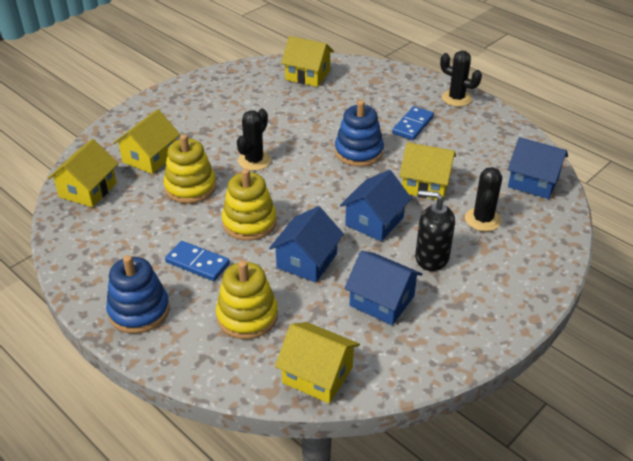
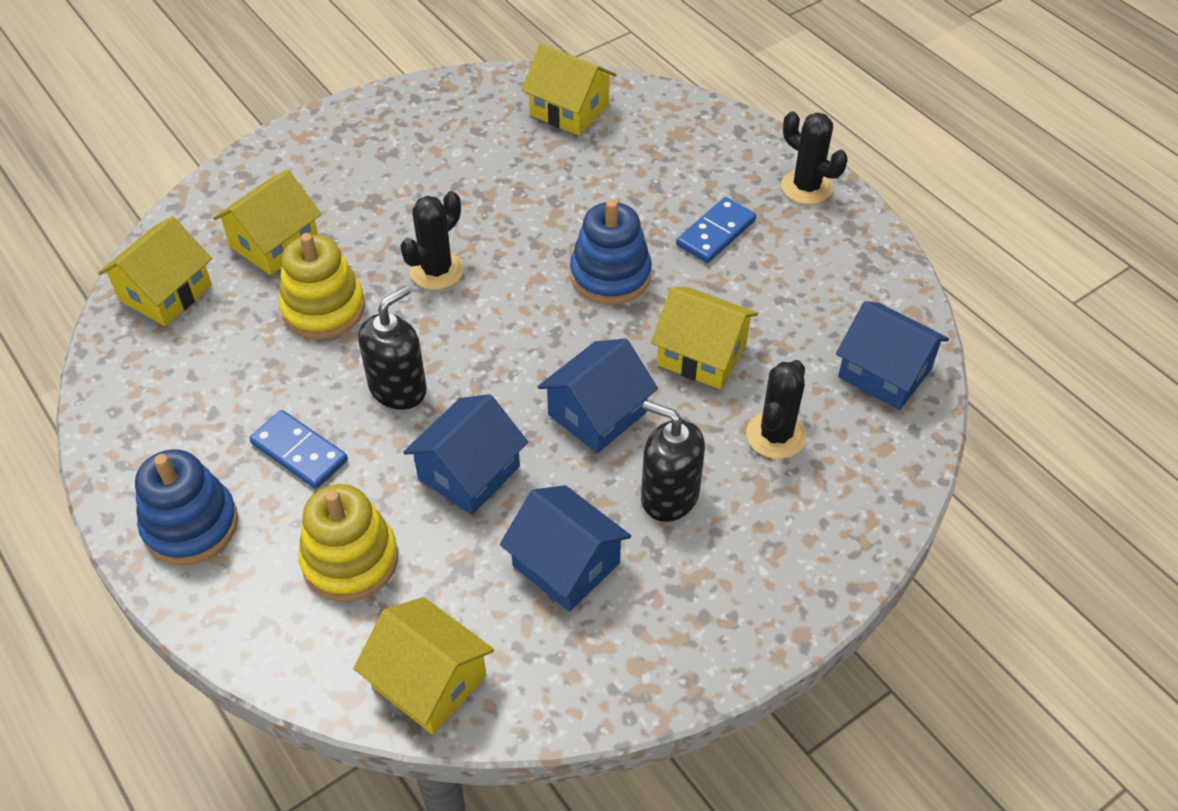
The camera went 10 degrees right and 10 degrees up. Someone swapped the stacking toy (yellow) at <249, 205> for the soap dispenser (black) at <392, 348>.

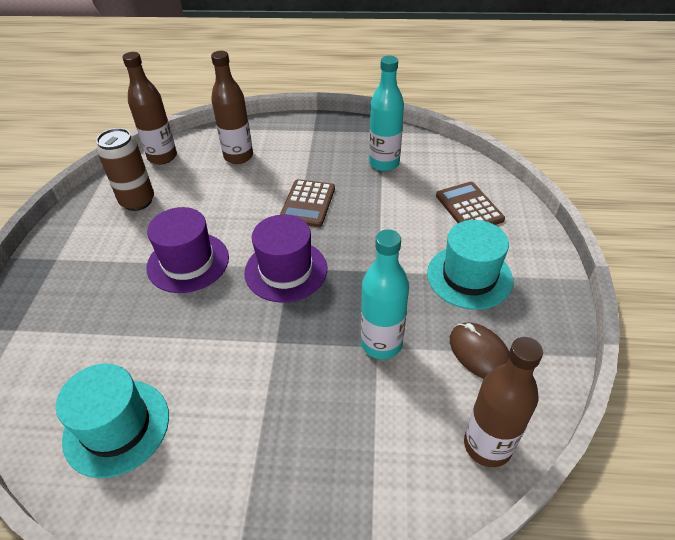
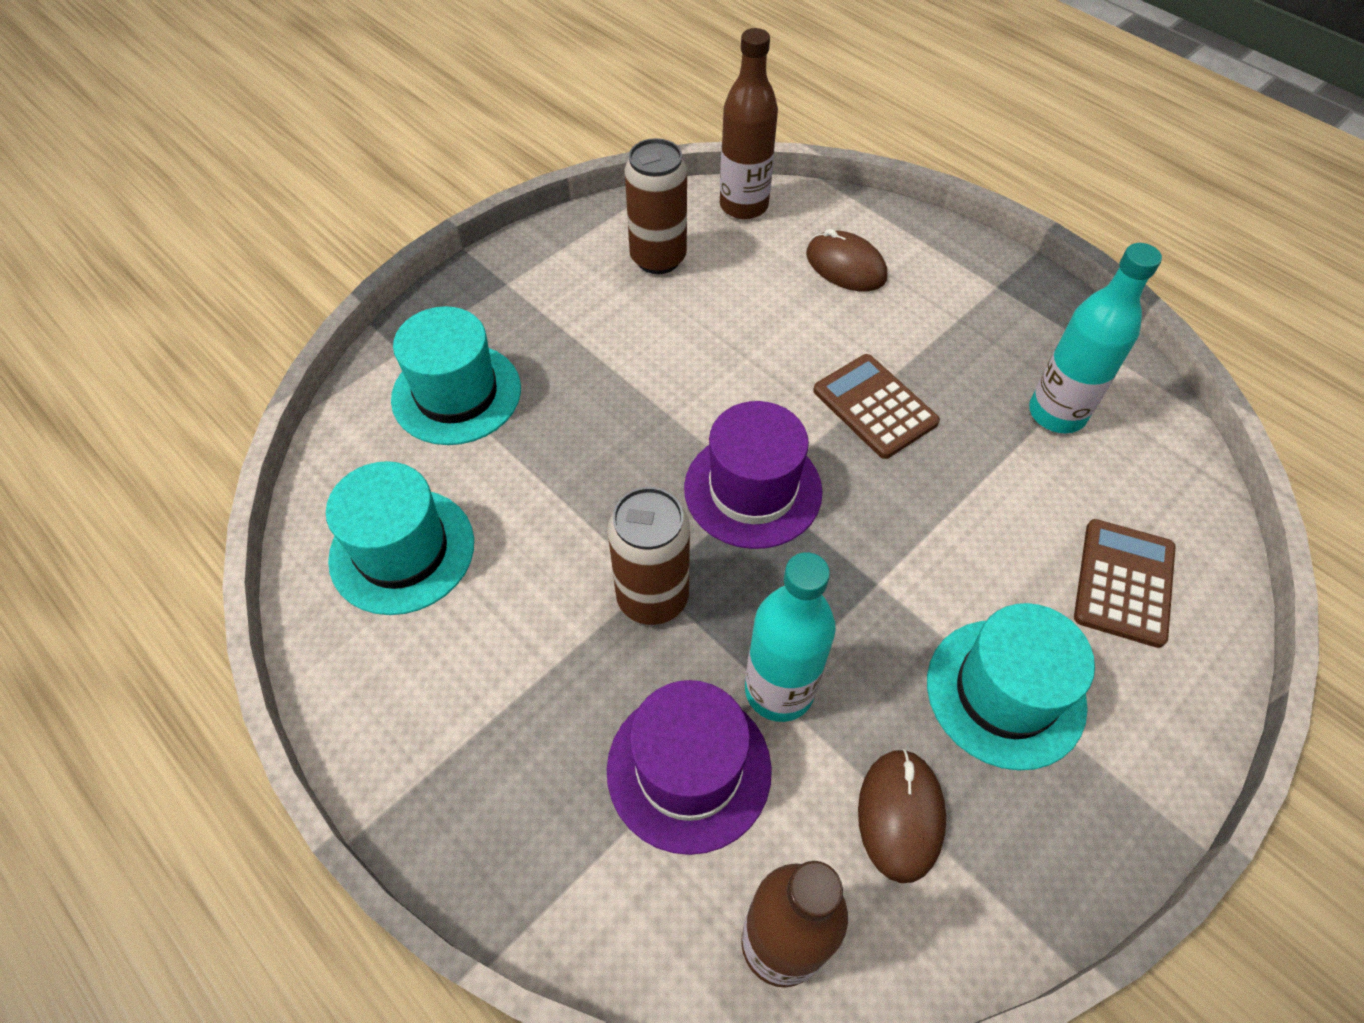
The camera went 40 degrees right and 10 degrees up. Someone put down the hat (turquoise) at <456, 375>. Someone put down the can (brown) at <648, 556>. Someone carried the hat (purple) from <188, 250> to <689, 767>. Someone swapped the bottle (brown) at <232, 107> for the mouse (brown) at <846, 260>. Someone rotated the calculator (brown) at <307, 203> by 90 degrees clockwise.

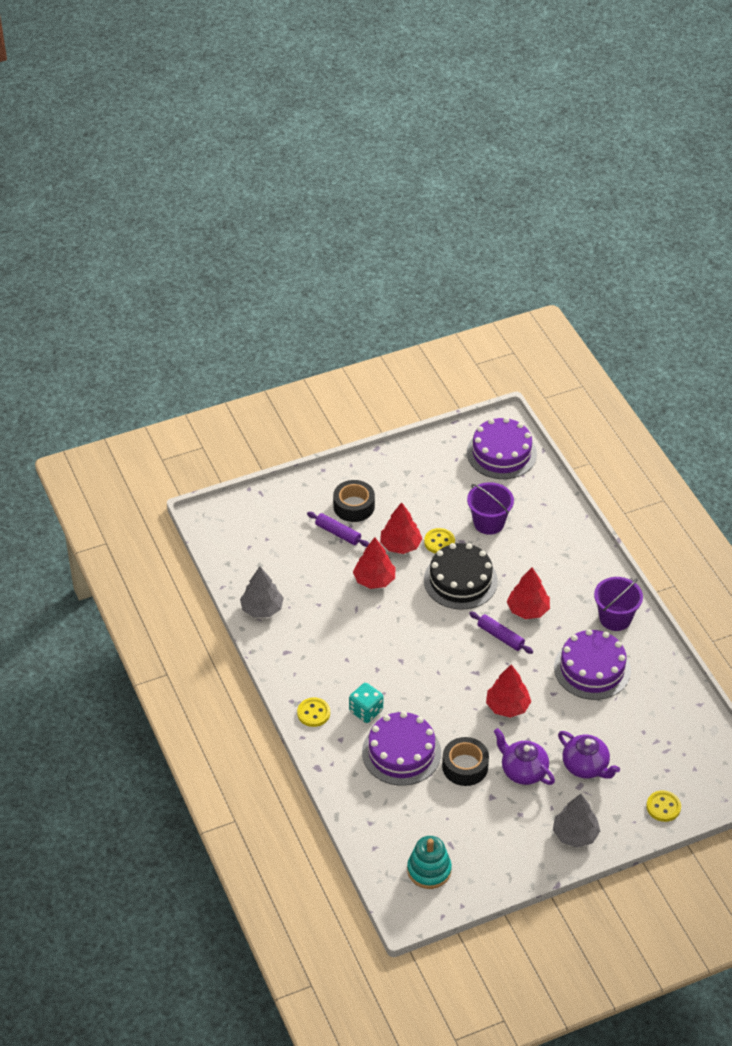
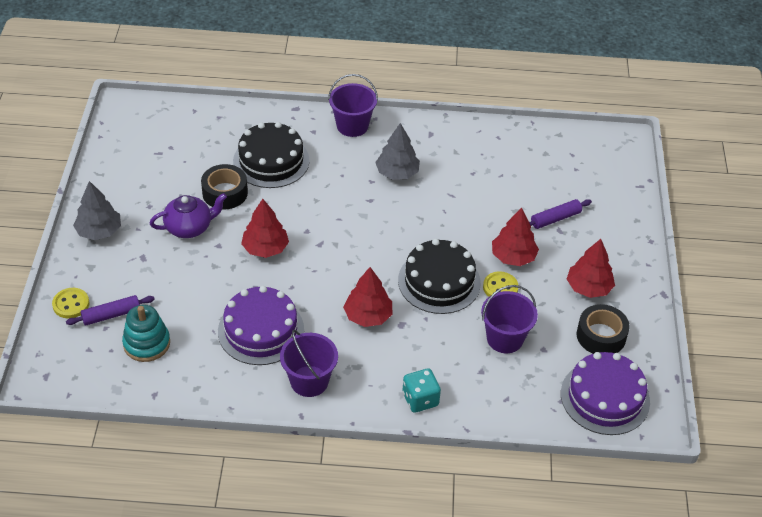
The camera went 115 degrees right and 0 degrees up. Someone took away the teapot (purple) at <589, 755>. Someone carried the tree (grey) from <262, 592> to <397, 151>. Someone carried the tape (black) from <354, 501> to <603, 329>. Someone carried the dice (turquoise) from <366, 703> to <421, 390>. Someone carried the tree (red) from <374, 563> to <591, 268>. Someone carried the stacking toy (turquoise) from <429, 862> to <146, 333>. Someone carried the rolling pin (purple) from <501, 633> to <110, 310>. Someone swapped the button (yellow) at <313, 712> for the bucket (purple) at <353, 105>. Someone repainted the cake (purple) at <401, 748>, which became the cake (black) at <271, 155>.

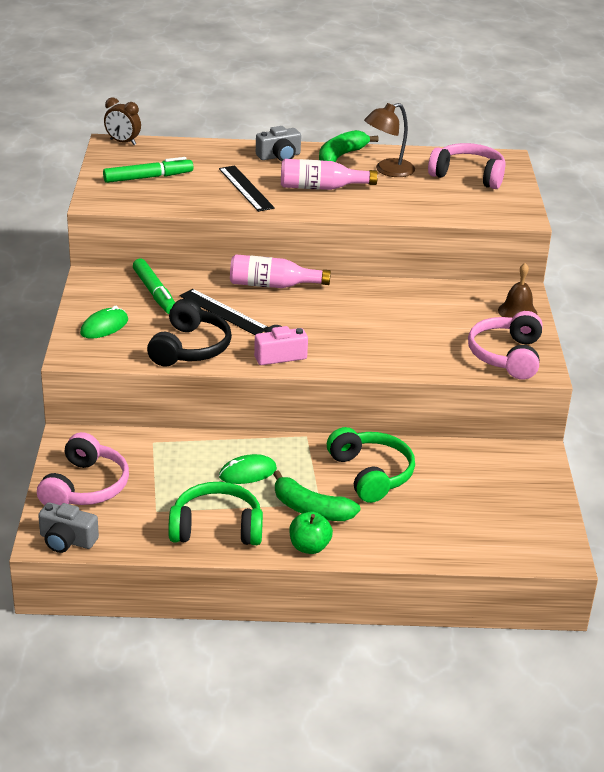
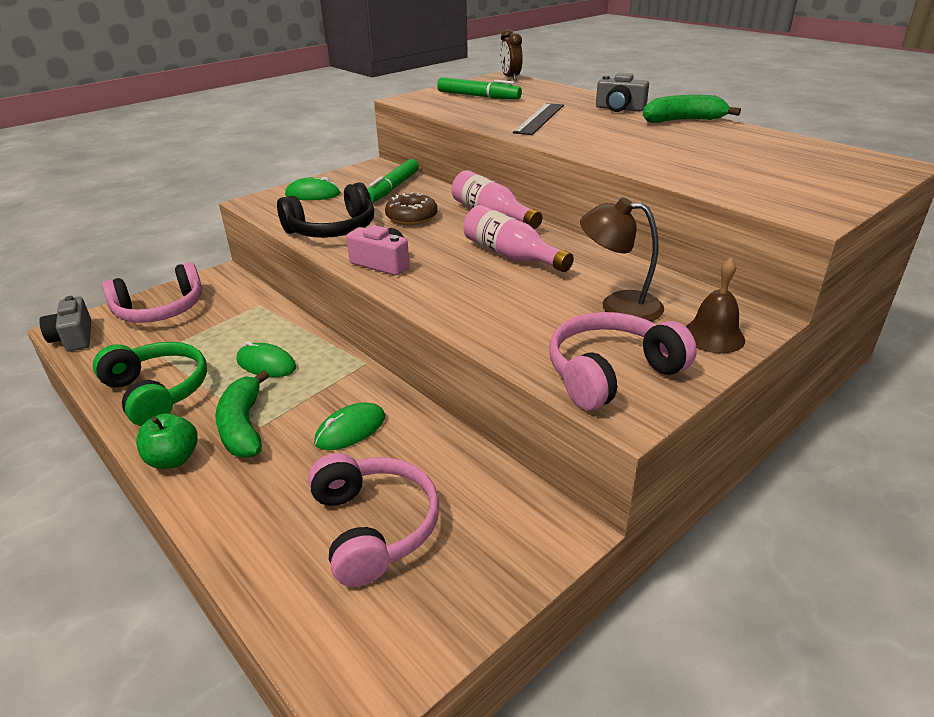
The camera went 50 degrees right and 0 degrees up. Someone carried the bottle (pink) from <329, 174> to <518, 238>. Someone carried the lamp (brown) from <389, 140> to <622, 260>. Someone carried the headphones (pink) from <467, 166> to <373, 520>. Someone swapped the ruler (black) at <224, 312> for the donut (brown) at <411, 208>. Someone swapped the headphones (green) at <371, 465> for the mouse (green) at <349, 426>.

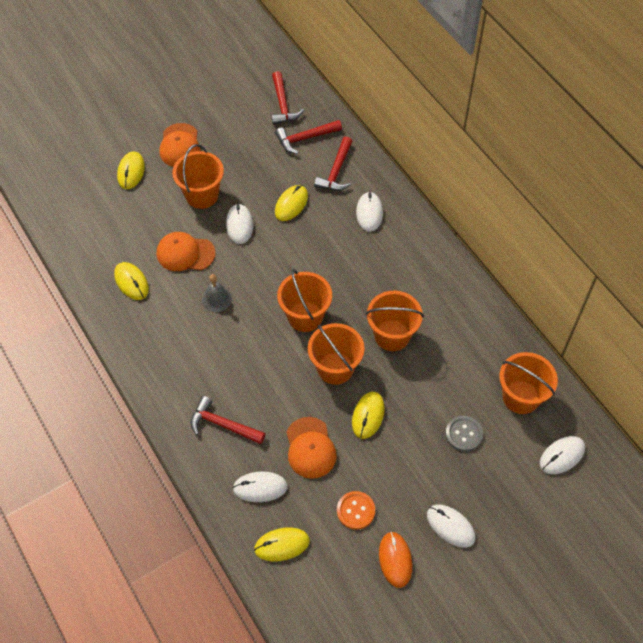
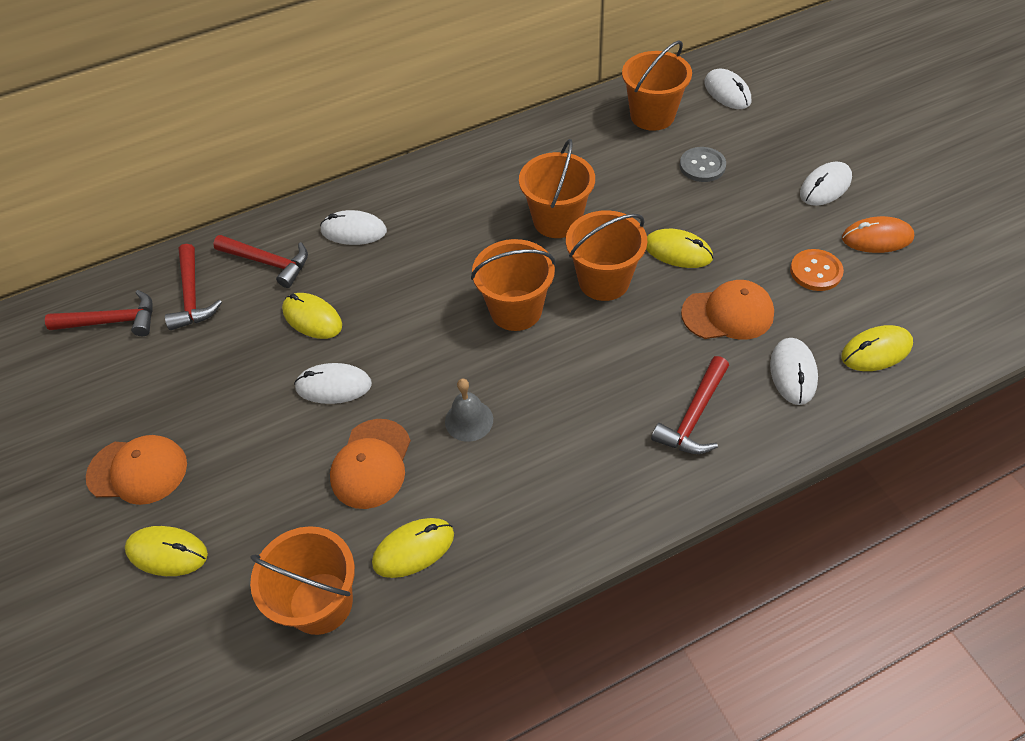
The camera went 80 degrees left and 5 degrees down. Someone carried the bucket (orange) from <198, 176> to <302, 580>. Someone rotated the mouse (yellow) at <282, 544> by 75 degrees clockwise.

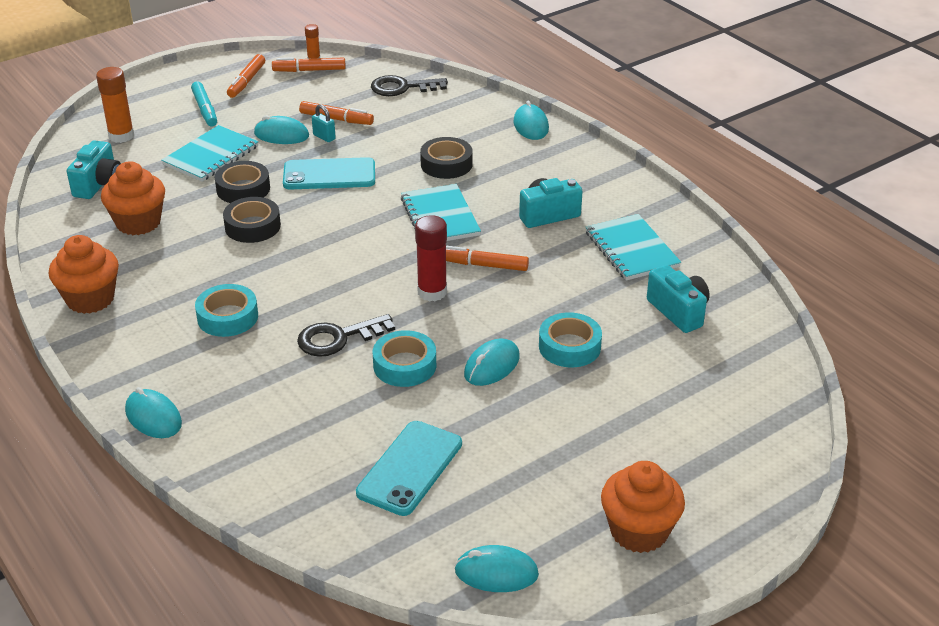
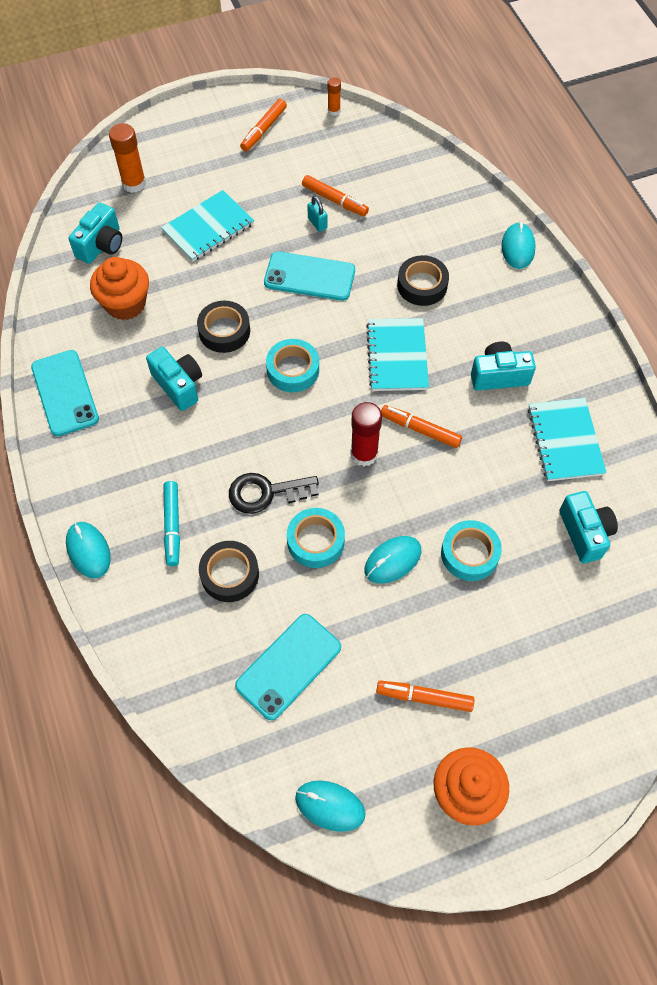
The camera went 15 degrees right and 25 degrees up. Someone took away the mouse (turquoise) at <281, 129>. Someone took away the key (black) at <409, 85>. Someone put down the camera (turquoise) at <174, 379>. Someone carried the marker (turquoise) from <204, 103> to <171, 523>. Someone carried the tape (turquoise) from <226, 310> to <292, 365>. Someone carried the tape (black) from <242, 182> to <229, 571>. Someone carried the marker (orange) from <309, 64> to <425, 696>. Someone swapped the cupcake (orange) at <83, 274> for the phone (turquoise) at <65, 393>.

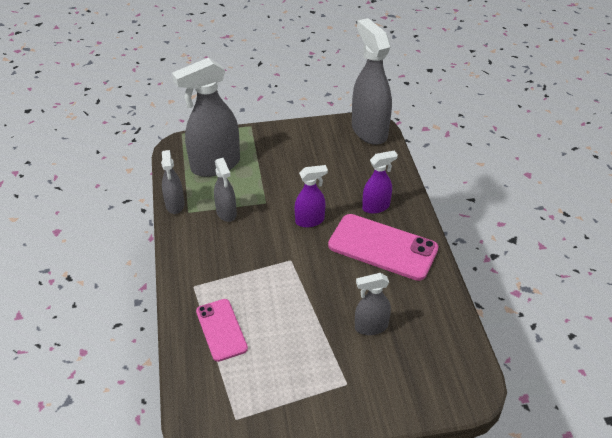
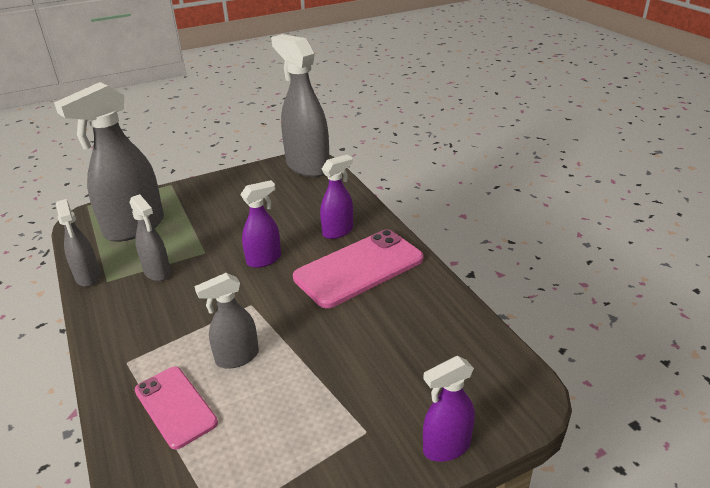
The camera went 15 degrees left and 10 degrees down. Someone put down the spray bottle (purple) at <449, 409>. Someone carried the spray bottle (grey) from <373, 304> to <226, 321>. Someone rotated the phone (pink) at <383, 247> by 45 degrees counterclockwise.

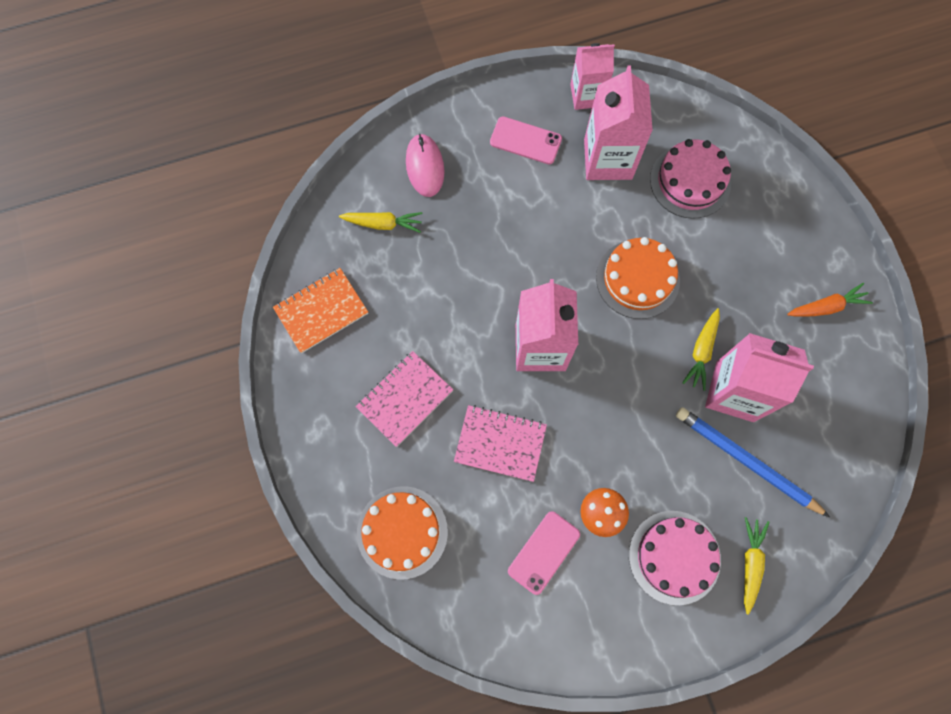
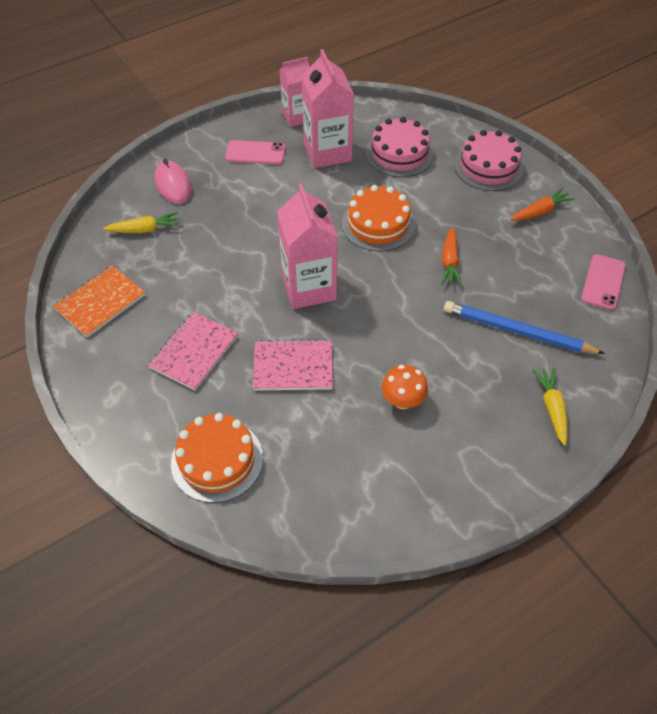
The camera went 15 degrees left and 20 degrees down. Someone took away the carton (pink) at <759, 377>. Someone carried the phone (pink) from <544, 553> to <603, 282>. Someone carried the cake (pink) from <675, 558> to <489, 160>. Someone repainted the carrot (yellow) at <701, 349>, which became the carrot (orange) at <451, 256>.

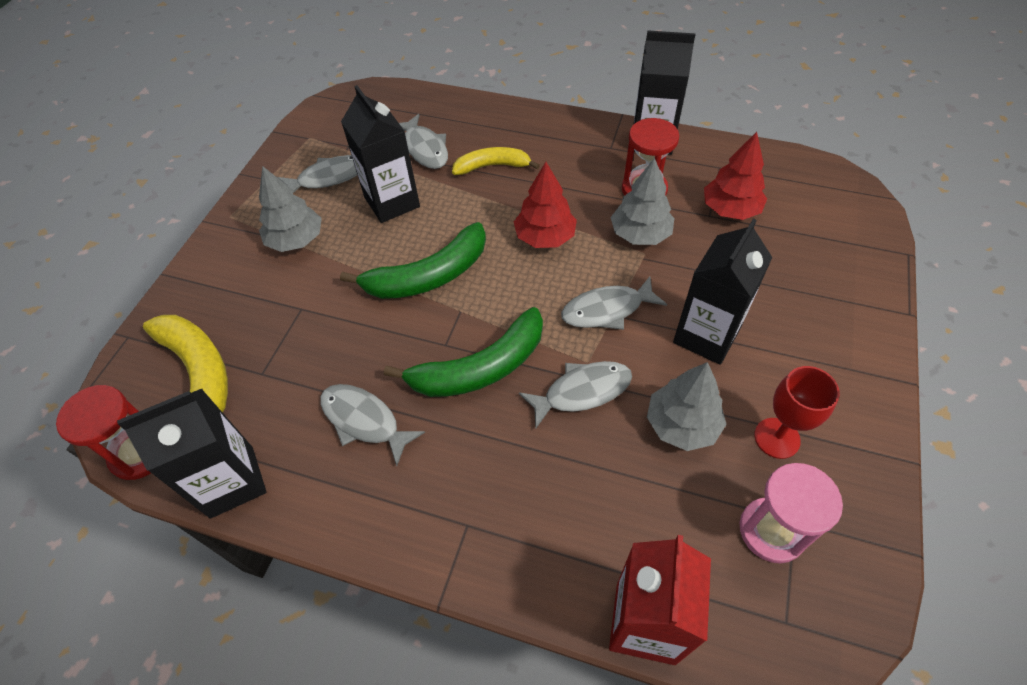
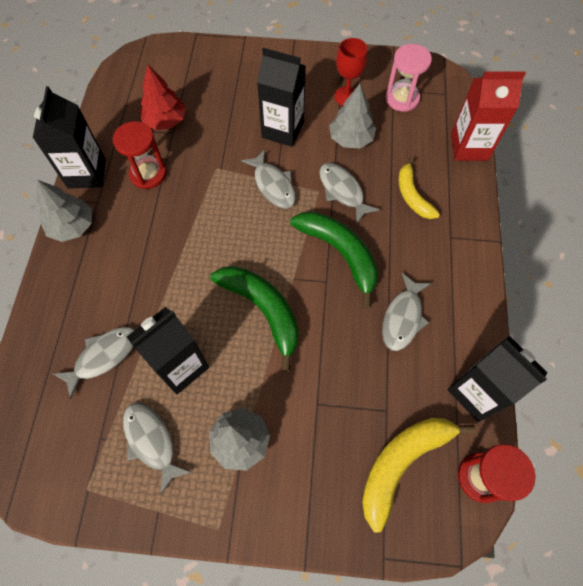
The camera went 105 degrees left and 10 degrees up. Someone took away the tree (red) at <545, 205>. Someone carried the banana (yellow) from <496, 161> to <419, 188>. Someone carried the tree (grey) from <642, 201> to <64, 211>.

